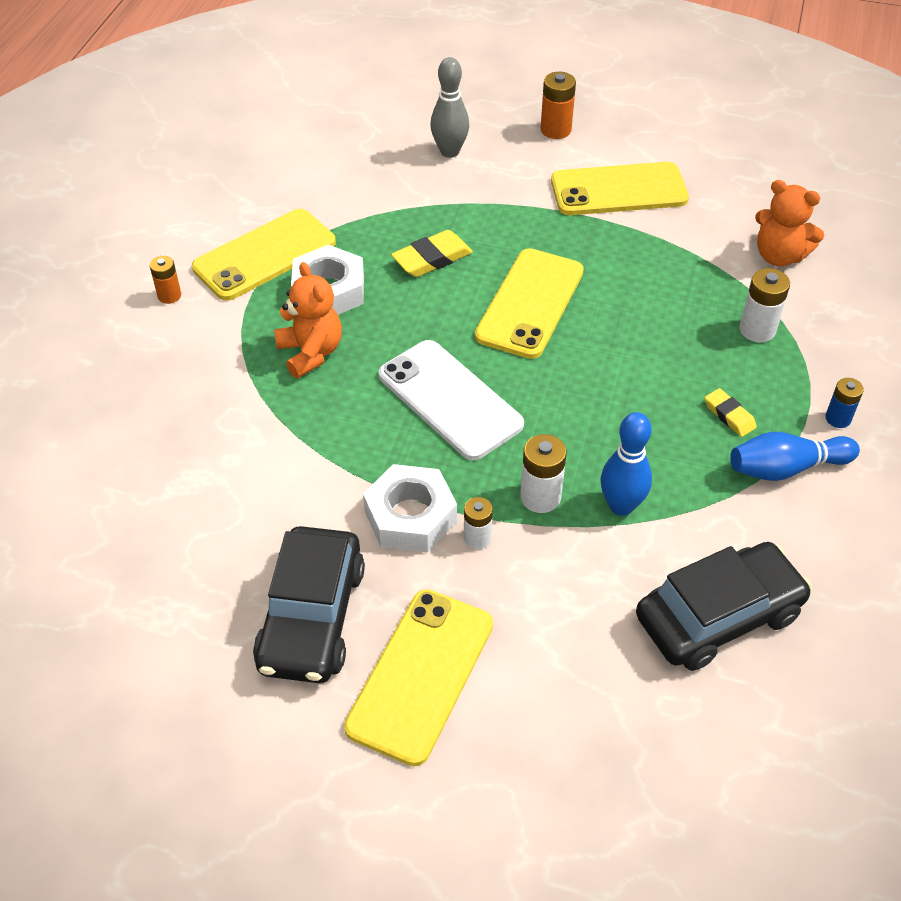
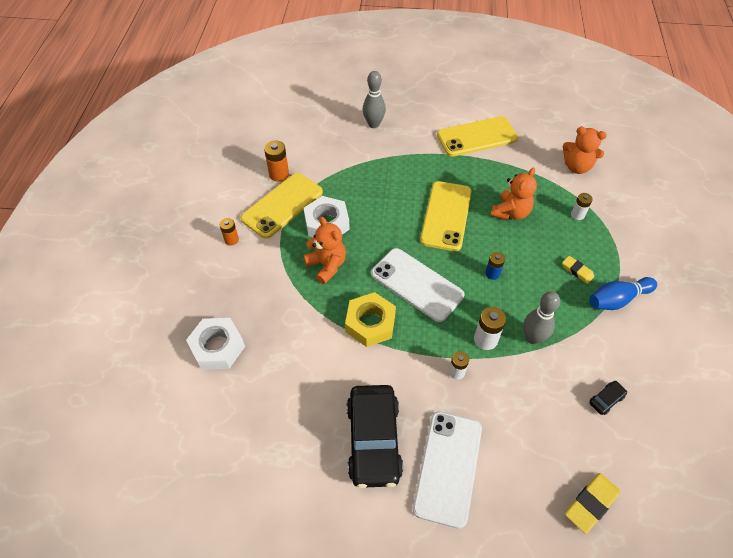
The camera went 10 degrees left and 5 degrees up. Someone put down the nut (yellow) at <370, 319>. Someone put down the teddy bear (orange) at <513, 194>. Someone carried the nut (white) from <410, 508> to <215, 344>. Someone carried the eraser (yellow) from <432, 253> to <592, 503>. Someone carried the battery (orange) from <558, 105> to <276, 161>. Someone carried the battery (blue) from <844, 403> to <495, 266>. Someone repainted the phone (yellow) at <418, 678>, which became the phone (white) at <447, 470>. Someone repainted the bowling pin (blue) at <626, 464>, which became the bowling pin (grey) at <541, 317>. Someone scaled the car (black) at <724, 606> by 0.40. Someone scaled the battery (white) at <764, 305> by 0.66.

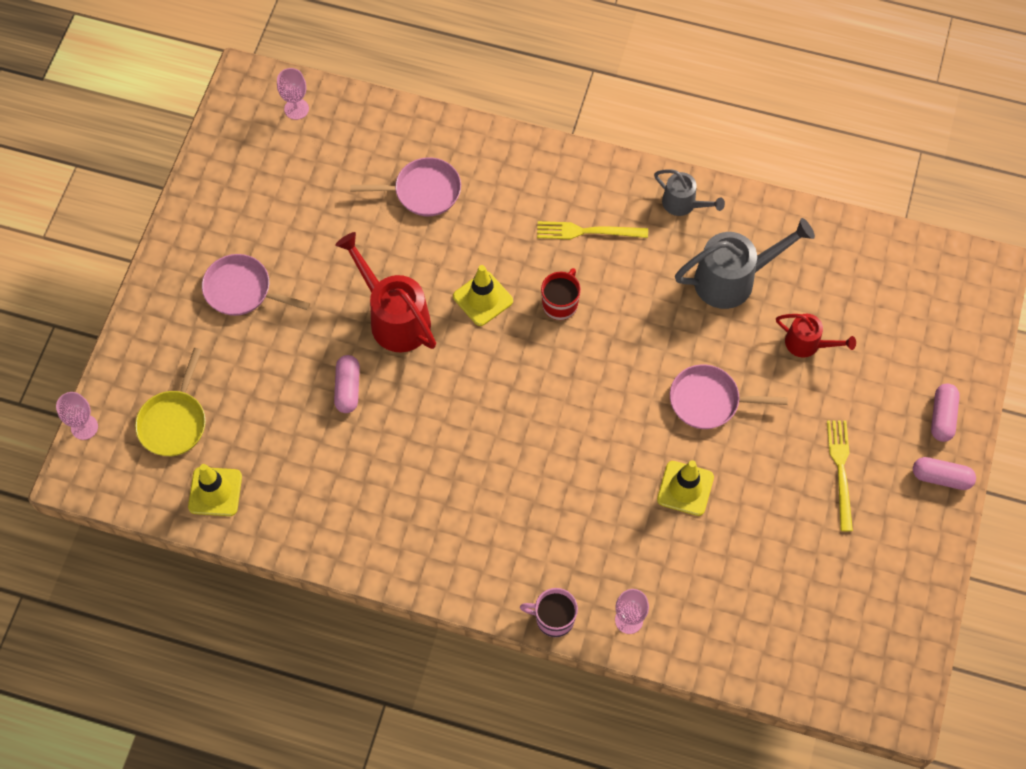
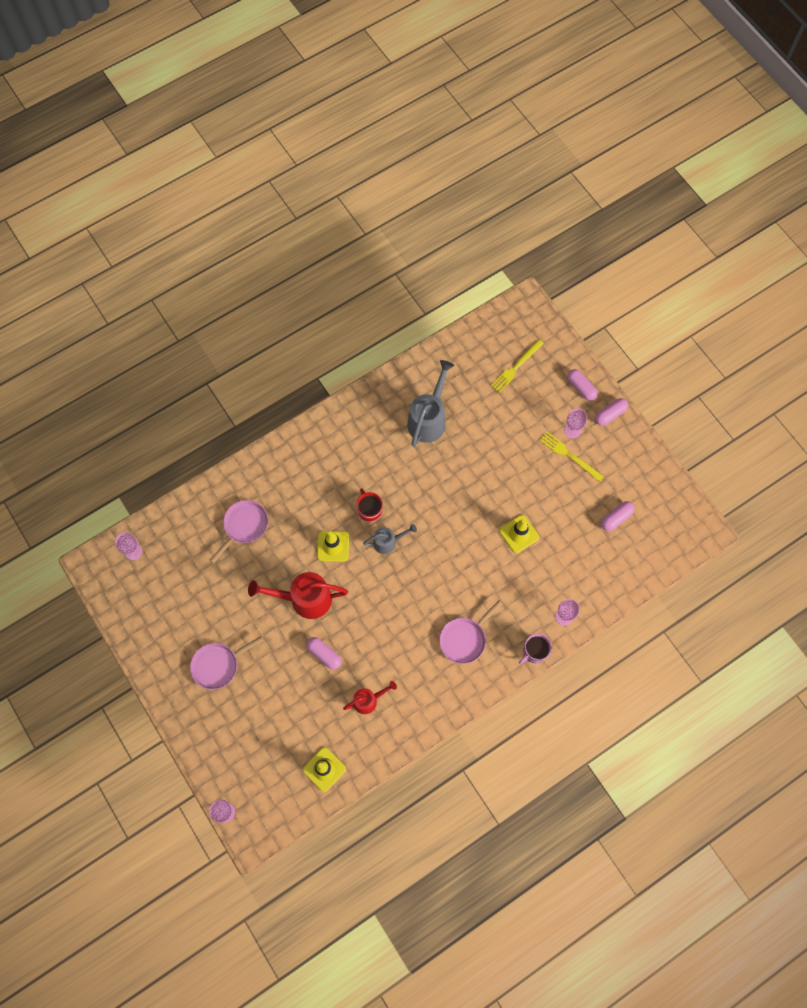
The camera went 50 degrees left and 5 degrees up. Someone took away the pan (yellow) at <170, 402>. Someone put down the goblet (pink) at <575, 423>. Someone put down the capsule (pink) at <618, 516>. Someone carried the fork (yellow) from <592, 230> to <517, 366>. Someone carried the watering can (grey) from <689, 192> to <390, 539>. Someone carried the pan (pink) from <729, 397> to <470, 632>. Someone carried the watering can (red) from <816, 336> to <370, 697>.

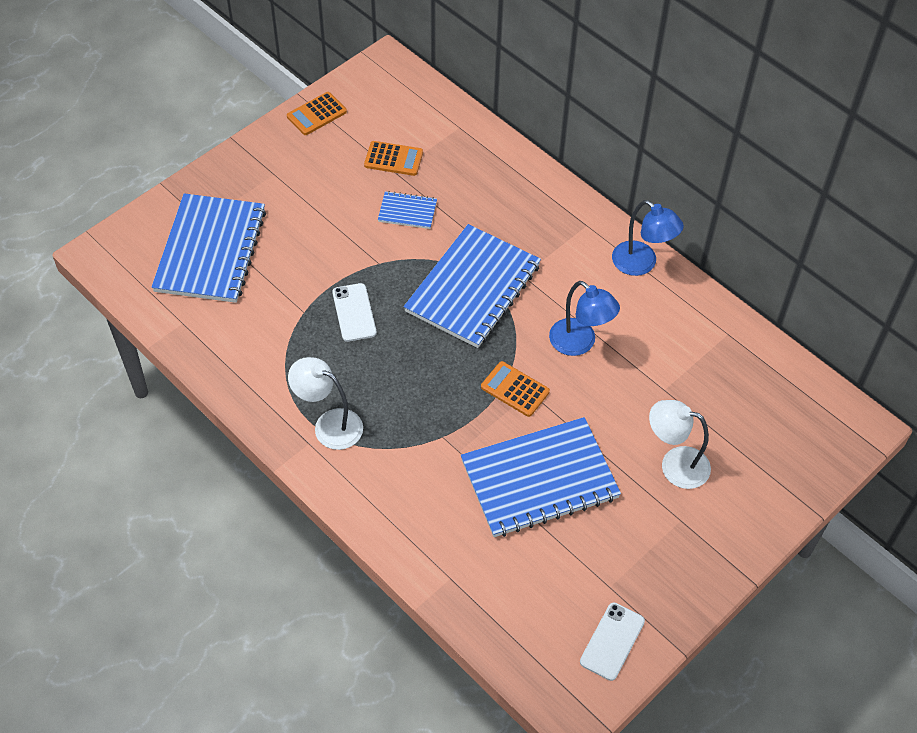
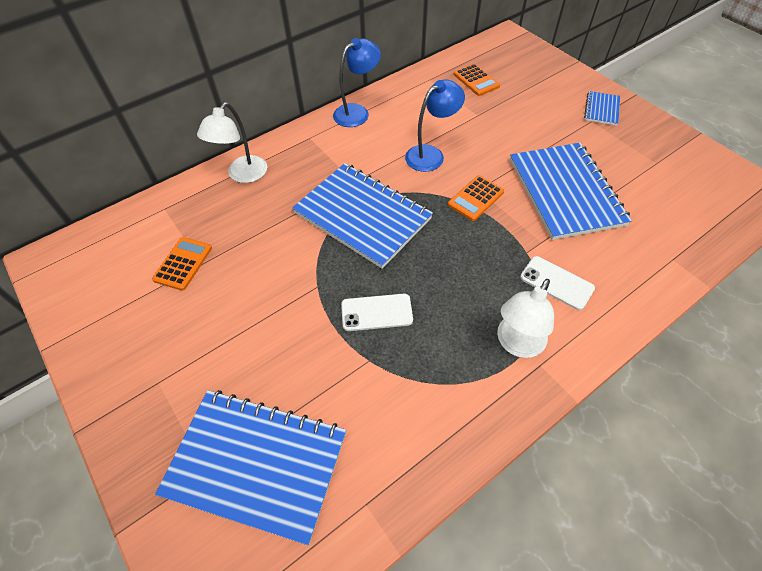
The camera went 80 degrees left and 0 degrees up. Someone carried the calculator (orange) from <317, 113> to <477, 79>. Someone carried the notebook (blue) from <407, 210> to <602, 108>. Someone carried the phone (white) from <612, 641> to <557, 283>. Someone carried the lamp (white) from <680, 444> to <232, 142>.

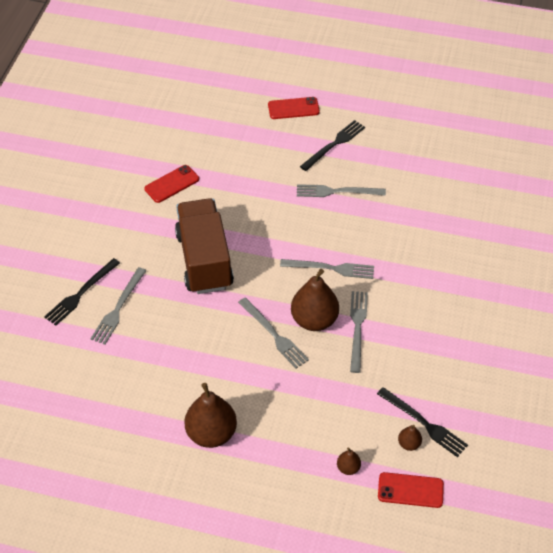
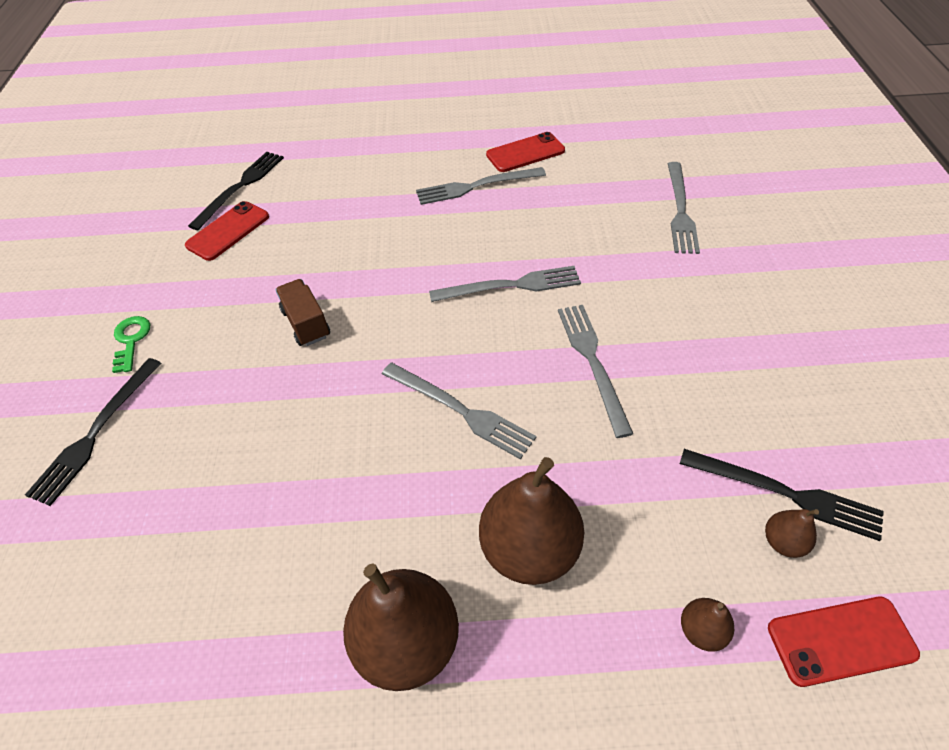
The camera went 15 degrees left and 0 degrees up. Someone put down the key (green) at <131, 344>. Someone carried the fork (grey) from <118, 306> to <684, 208>. Someone carried the phone (red) from <294, 108> to <525, 152>. Someone carried the pear (brown) from <315, 300> to <531, 521>. Someone carried the fork (black) from <332, 145> to <236, 191>. Someone scaled the truck (brown) at <204, 246> by 0.43.

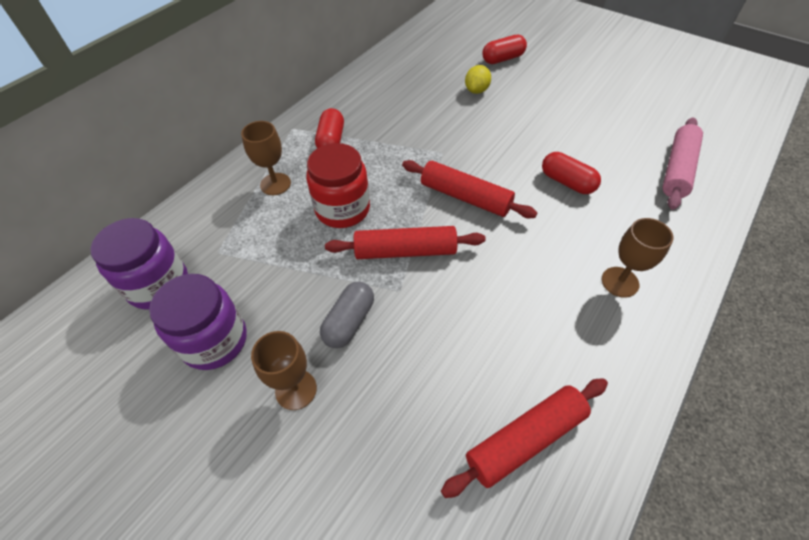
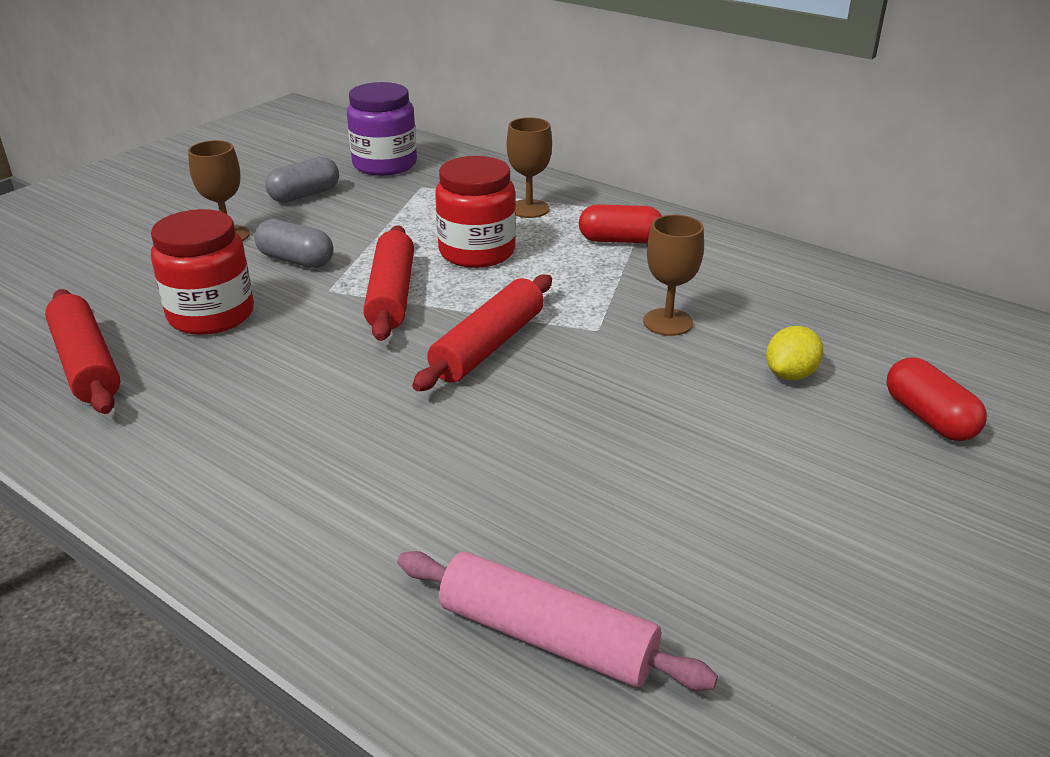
The camera went 90 degrees right and 20 degrees down. Someone took away the capsule (red) at <571, 173>. Someone put down the jar (red) at <202, 272>. Someone carried the goblet (brown) from <637, 258> to <673, 275>. Someone swapped the jar (purple) at <198, 322> for the capsule (grey) at <302, 180>. Someone rotated the lemon (yellow) at <478, 79> by 75 degrees counterclockwise.

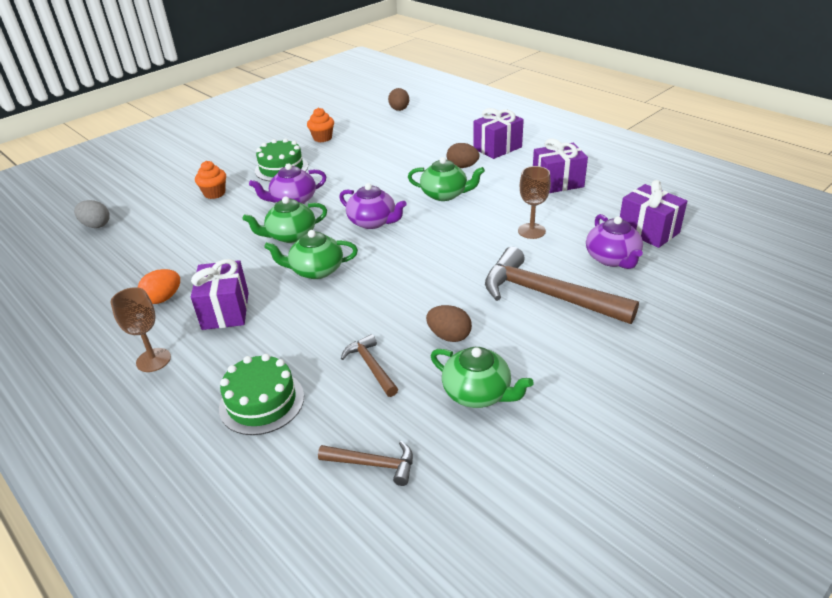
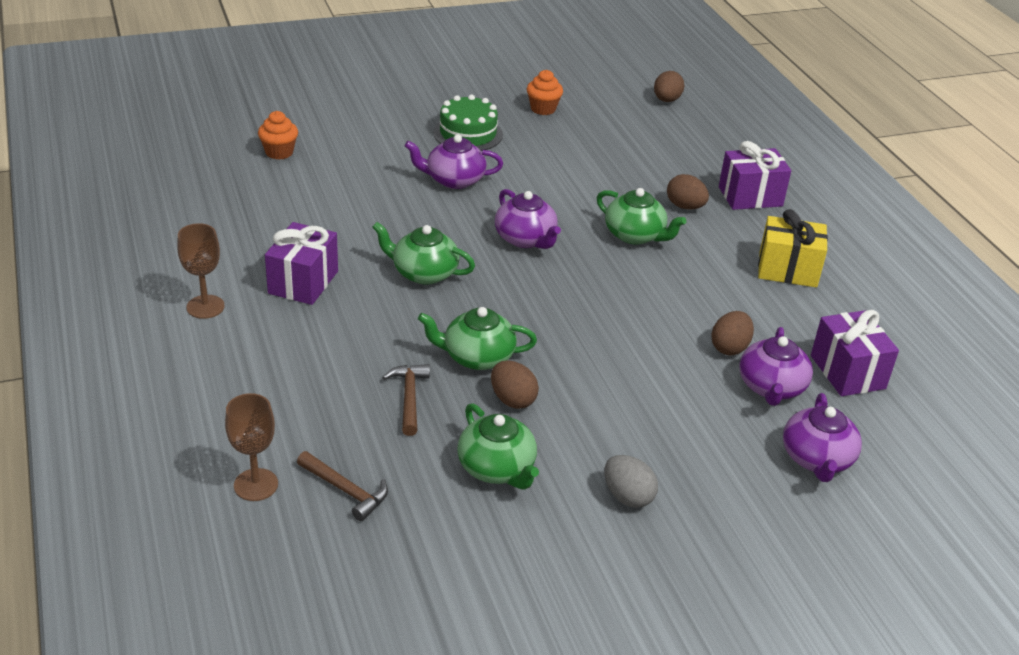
The camera went 20 degrees right and 0 degrees up. Someone took away the egg (orange) at <159, 286>. Someone took away the cake (green) at <261, 394>. Someone took away the hammer (brown) at <562, 285>. Someone put down the egg (brown) at <732, 333>. Someone put down the teapot (purple) at <822, 437>. Someone carried the egg (grey) from <92, 214> to <631, 481>. Someone carried the cupcake (orange) from <210, 180> to <278, 135>. Someone carried the teapot (green) from <285, 220> to <477, 338>. Someone carried the goblet (brown) from <534, 202> to <251, 447>. Someone repainted the gift (purple) at <560, 165>, which became the gift (yellow) at <793, 248>.

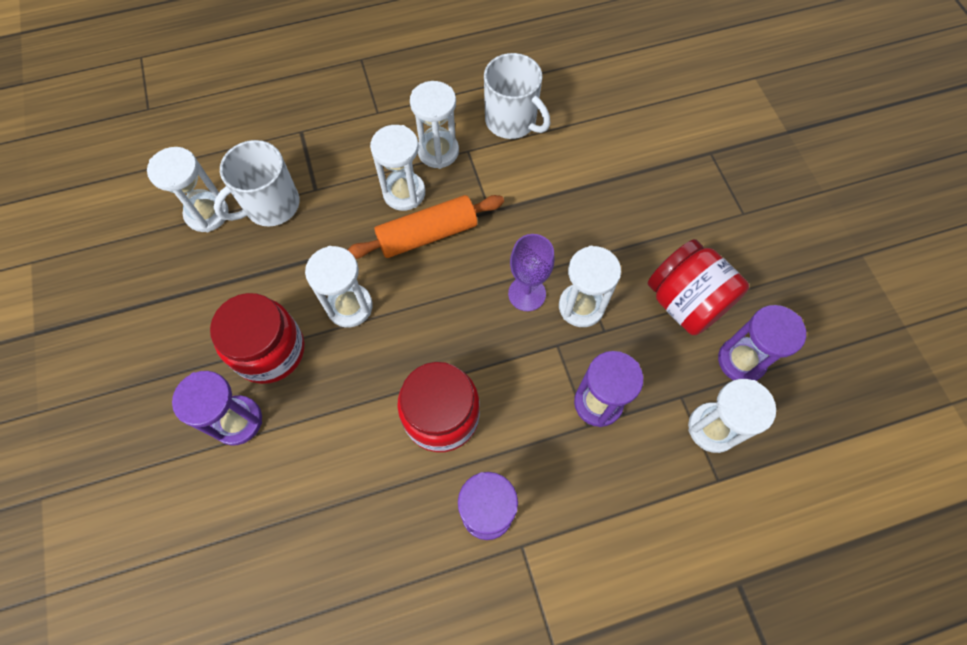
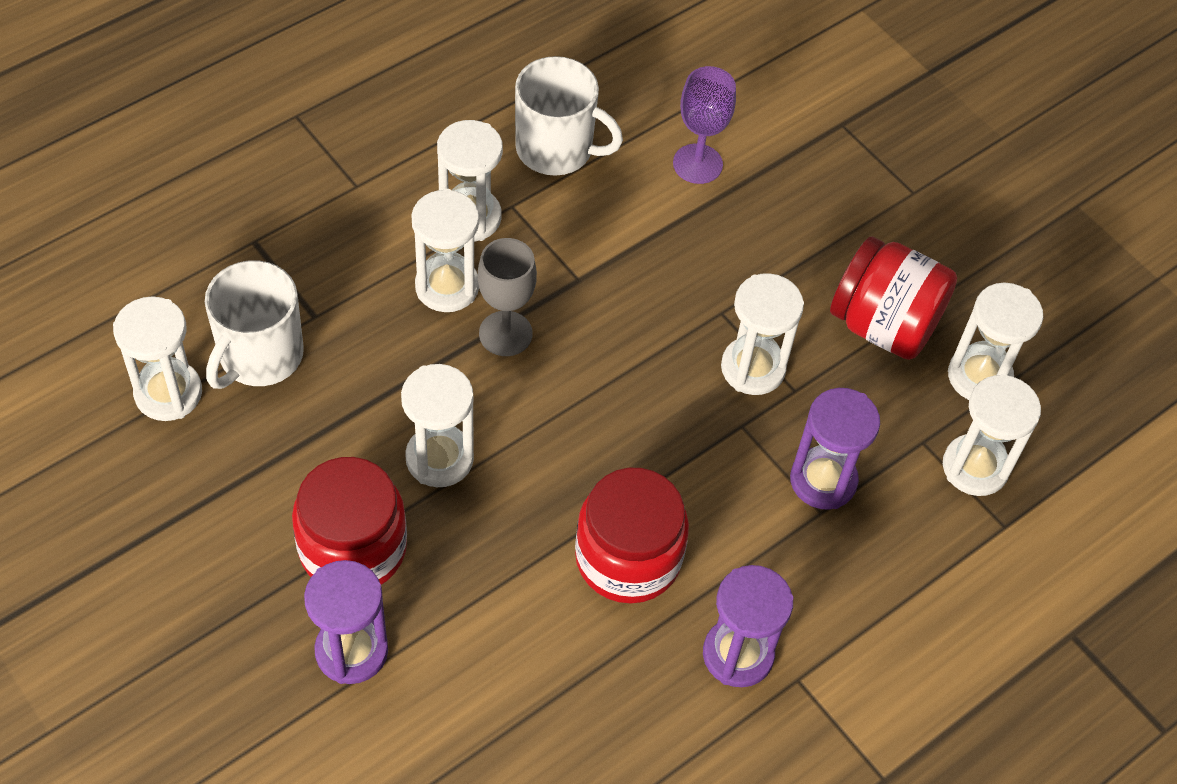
The camera went 25 degrees left and 10 degrees down. Someone carried the goblet (purple) from <531, 272> to <704, 125>. Someone swapped the rolling pin (orange) at <425, 227> for the goblet (grey) at <507, 297>. Someone repainted the hourglass (purple) at <762, 343>, which became the hourglass (white) at <995, 341>.

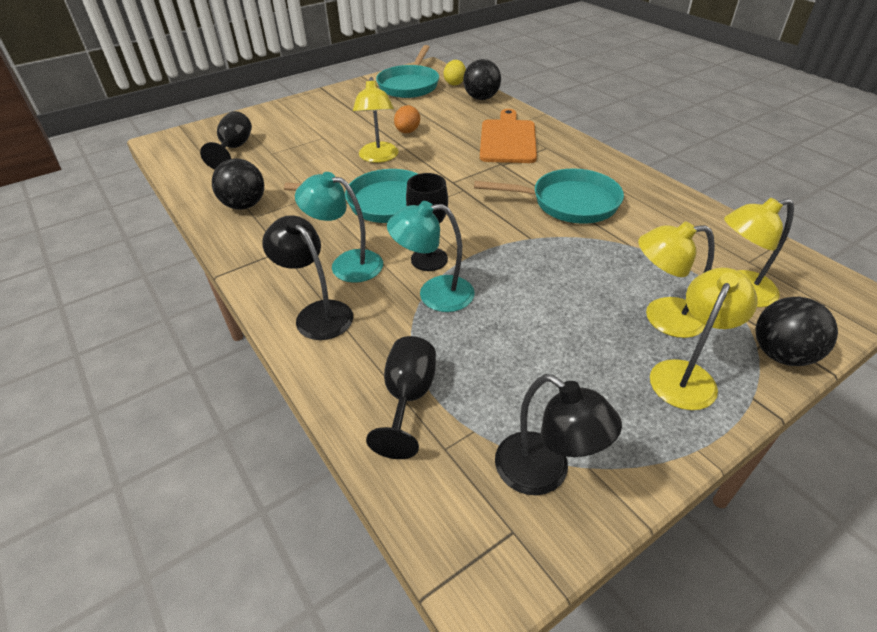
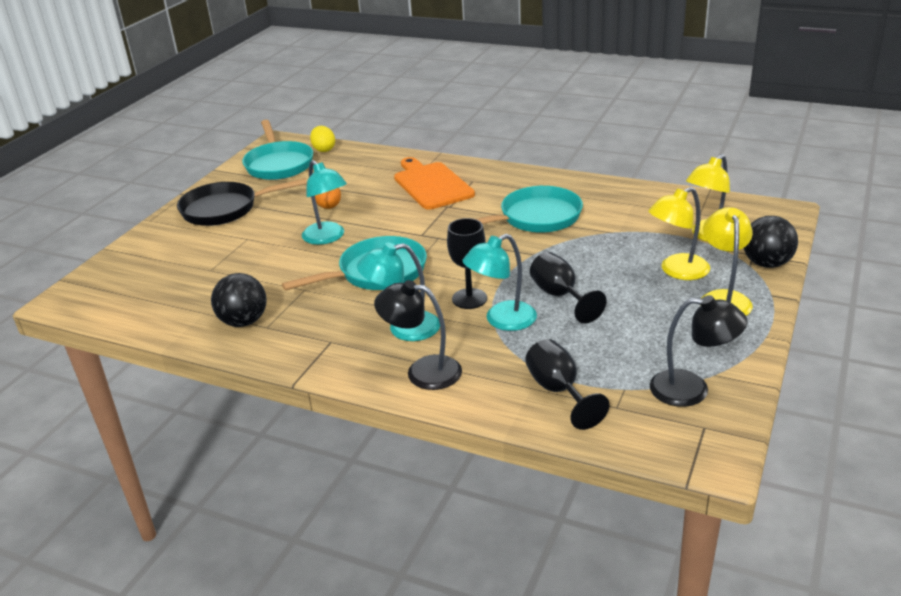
The camera went 30 degrees left and 10 degrees down. Someone took away the ball (black) at <482, 79>. Someone put down the pan (black) at <242, 202>. Someone carried the goblet (black) from <226, 140> to <568, 287>. Someone repainted the lamp (yellow) at <376, 120>, which became the lamp (turquoise) at <324, 202>.

